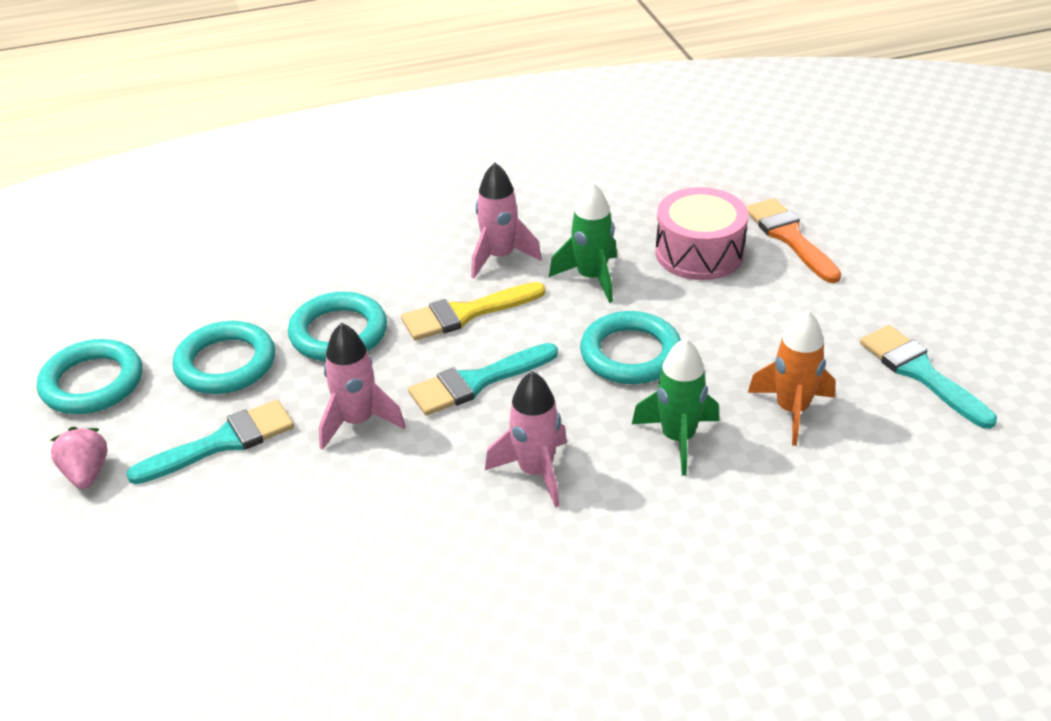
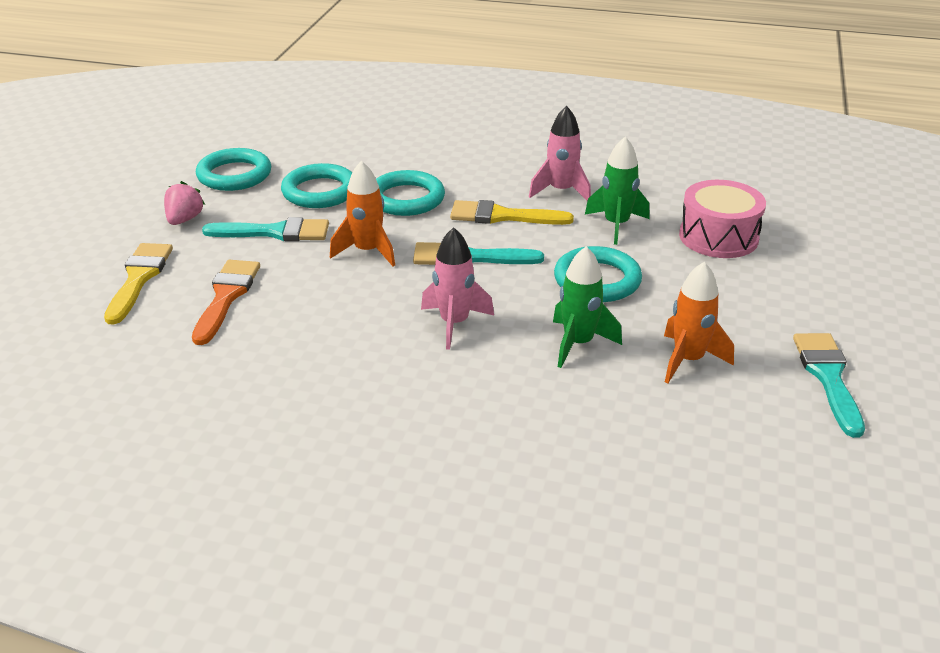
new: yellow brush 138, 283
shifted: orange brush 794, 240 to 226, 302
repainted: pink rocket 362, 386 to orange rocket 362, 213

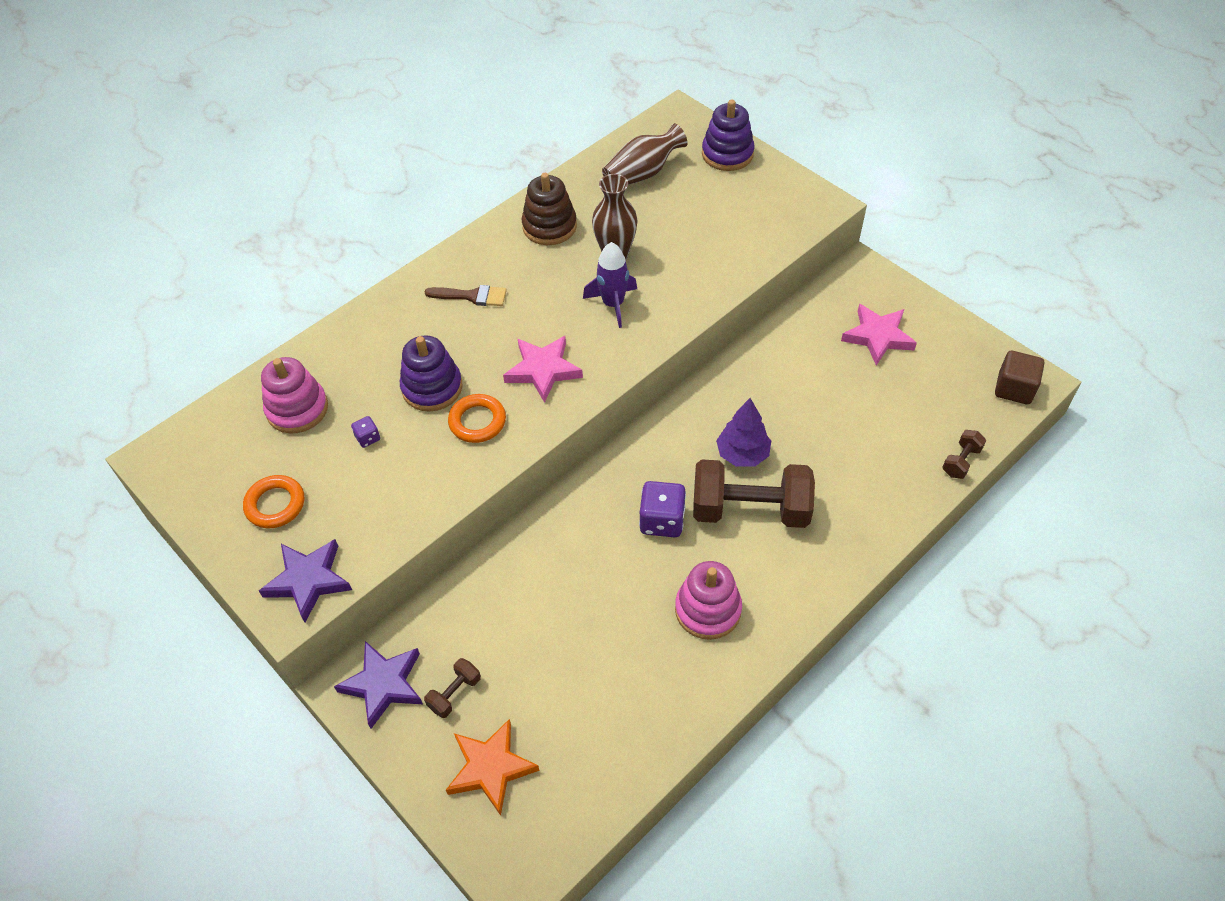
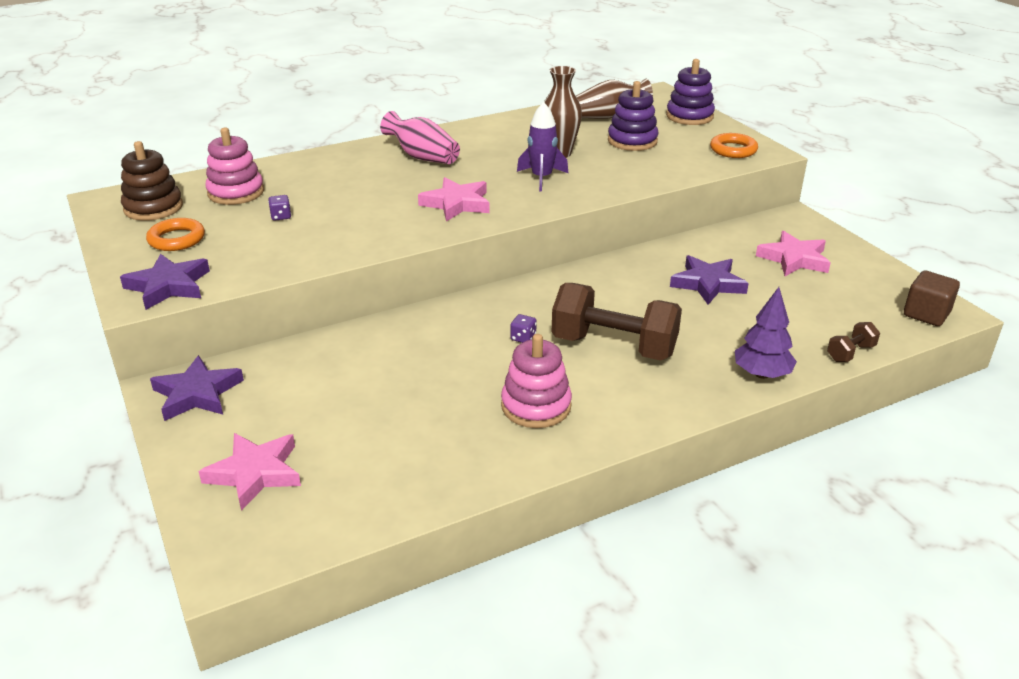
gone: brown dumbbell 452, 688
new: purple star 709, 280
shifted: purple stacking toy 431, 373 to 633, 116; orange ring 477, 418 to 734, 145; brown stacking toy 549, 209 to 152, 181; purple tree 743, 432 to 766, 333
swapped: brown brush 466, 295 to pink vase 420, 137
repainted: orange star 493, 767 to pink star 249, 472
scaled: purple dice 662, 509 = 523, 328 x0.50

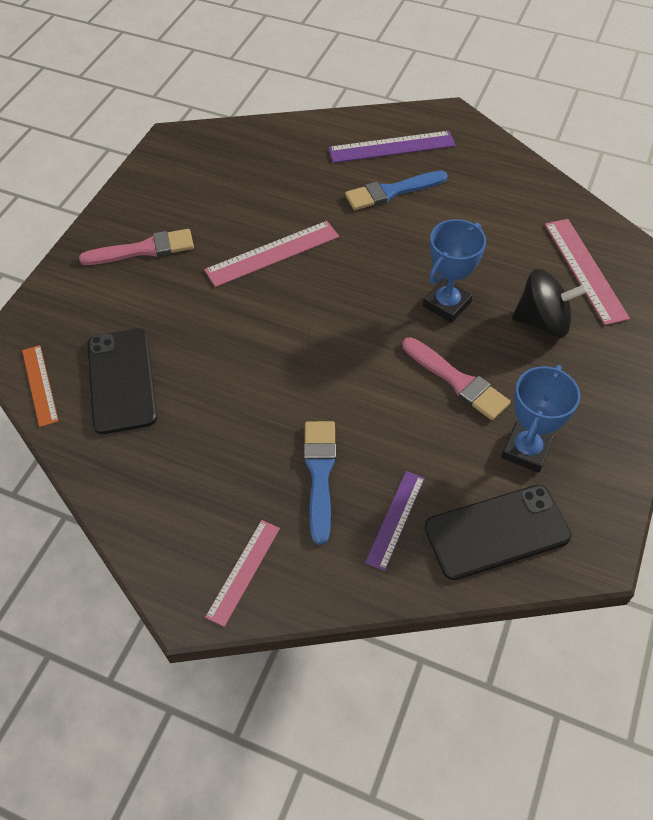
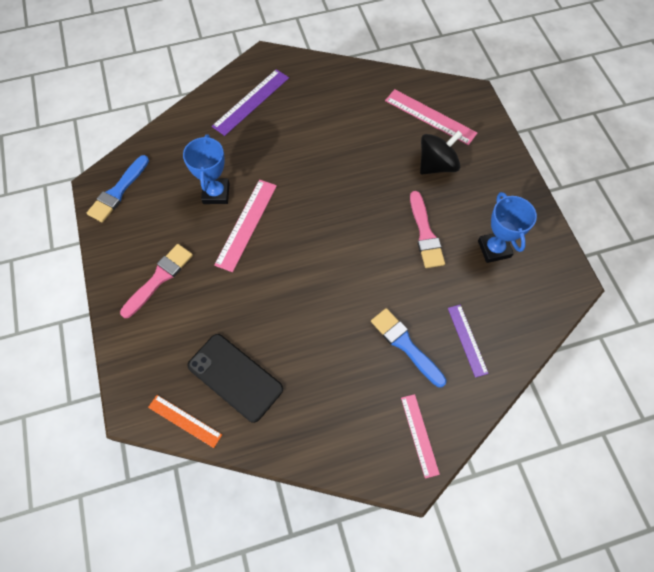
gone: black phone 498, 532
shifted: blue brush 396, 190 to 118, 188; blue trophy 454, 271 to 206, 169
rotated: pink brush 456, 378 = 427, 229 75 degrees clockwise

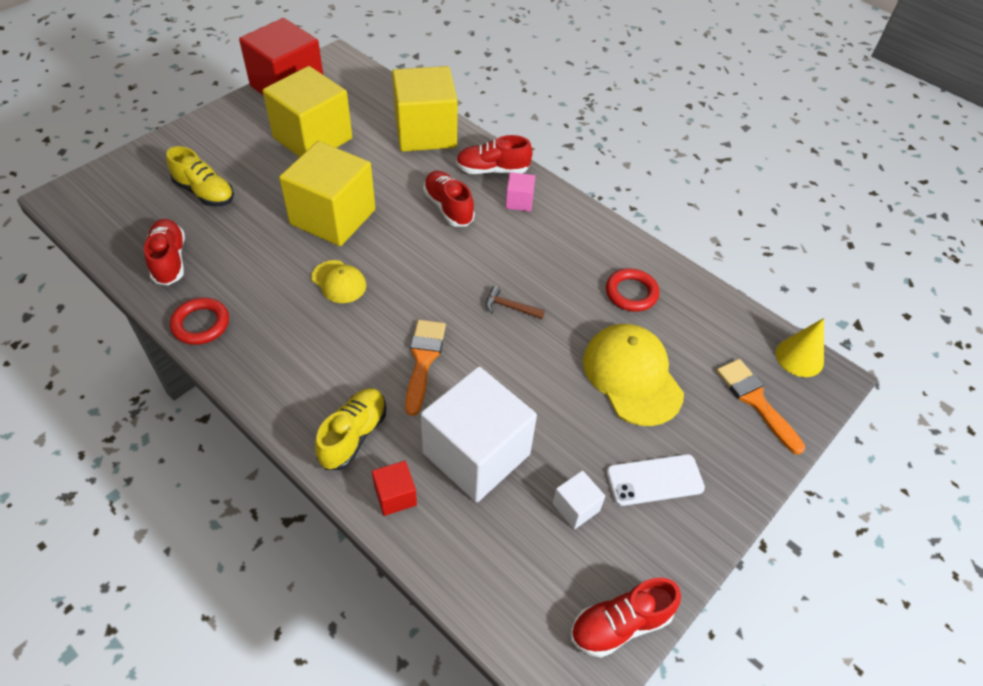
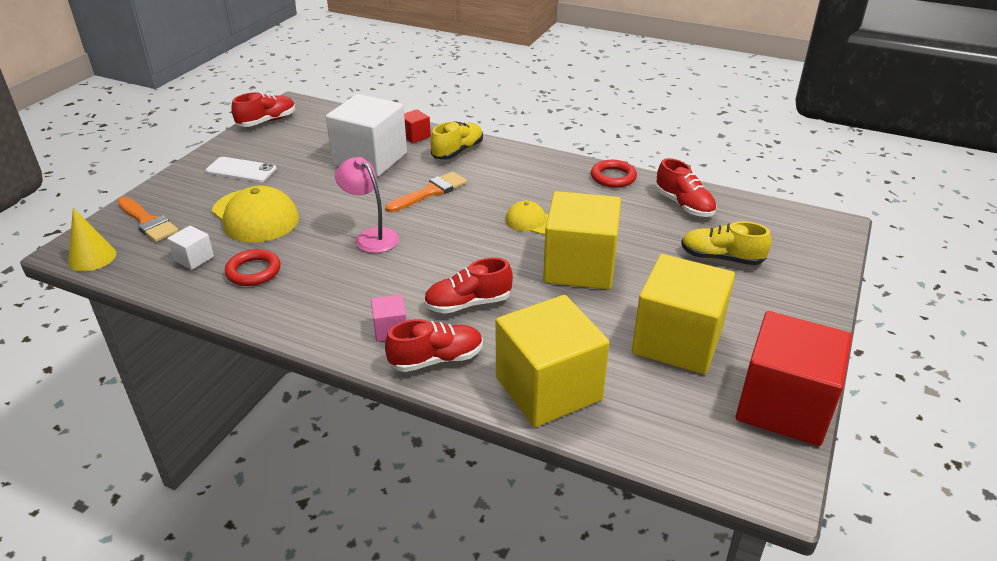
shifted: white cube 579, 500 to 190, 247
swapped: brown hammer 515, 302 to pink lamp 367, 205
rotated: yellow shoe 350, 429 = 456, 140 150 degrees counterclockwise; orange brush 425, 368 = 426, 192 120 degrees counterclockwise; red shoe 449, 199 = 468, 286 120 degrees clockwise; white phone 655, 480 = 241, 169 45 degrees clockwise

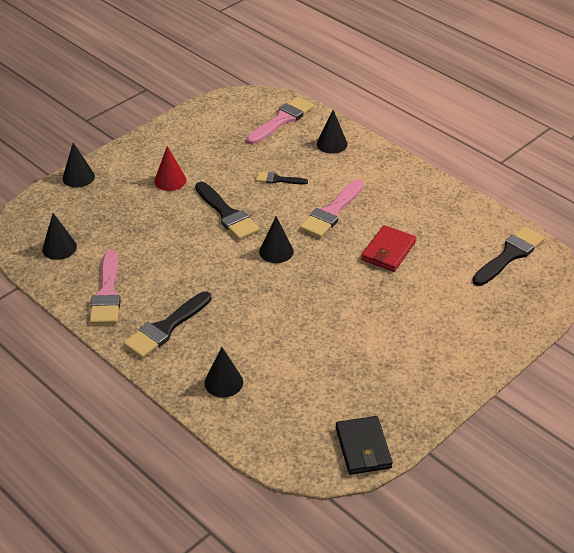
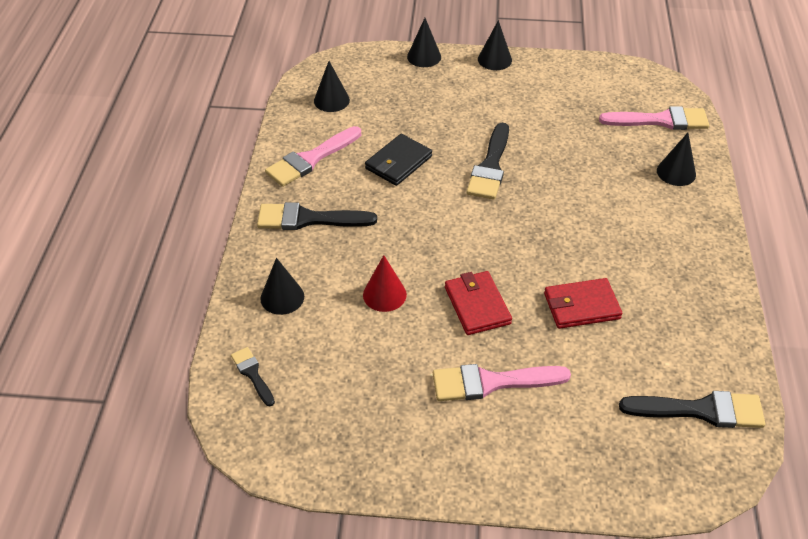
new: red wallet 478, 303
shifted: red cone 170, 168 to 385, 283; black brush 282, 178 to 253, 377; black cone 276, 239 to 495, 45; pink brush 332, 208 to 502, 382; black wallet 364, 445 to 398, 160

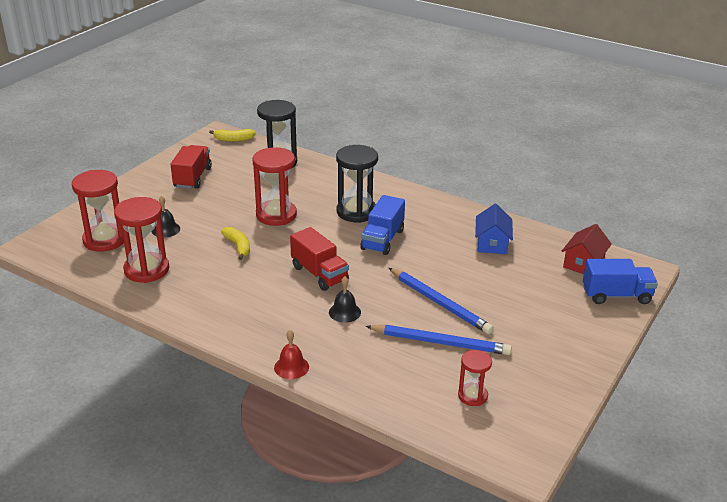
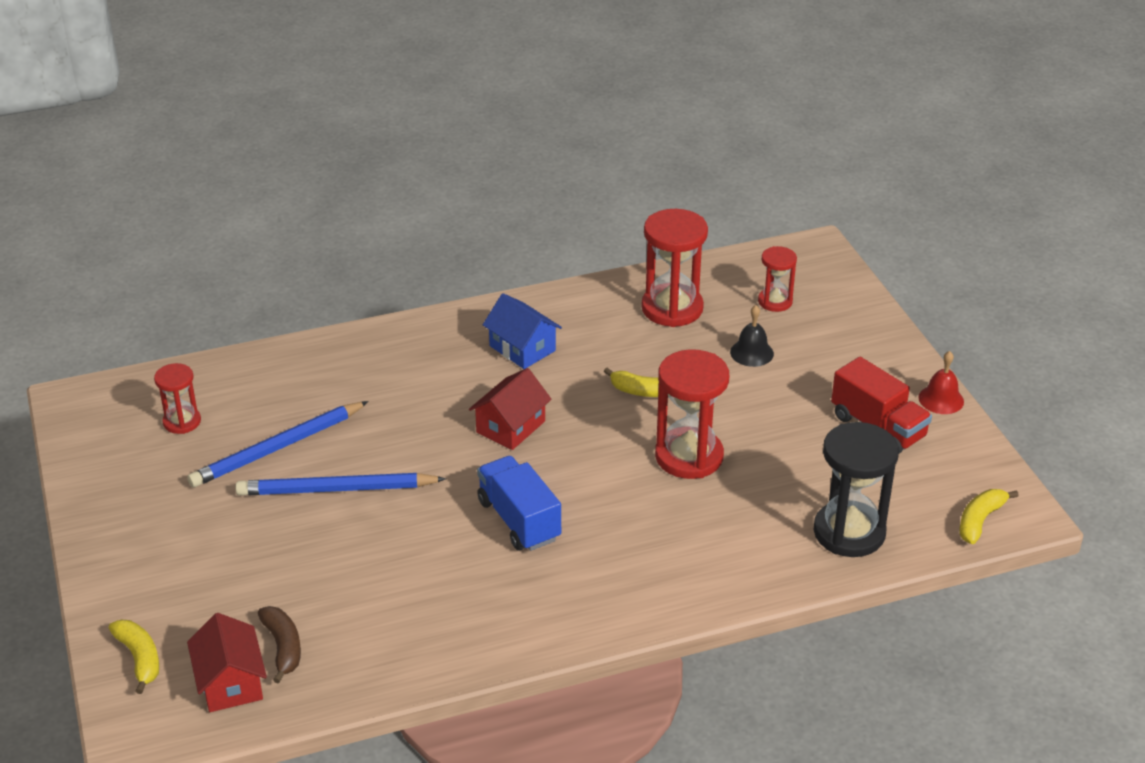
gone: black bell 345, 300; black hourglass 357, 184
new: brown banana 279, 645
shifted: red bell 291, 354 to 941, 382; blue house 494, 229 to 522, 331
swapped: red truck 319, 259 to red house 510, 409; blue truck 620, 281 to yellow banana 134, 657
scaled: red hourglass 98, 211 = 777, 279 x0.56

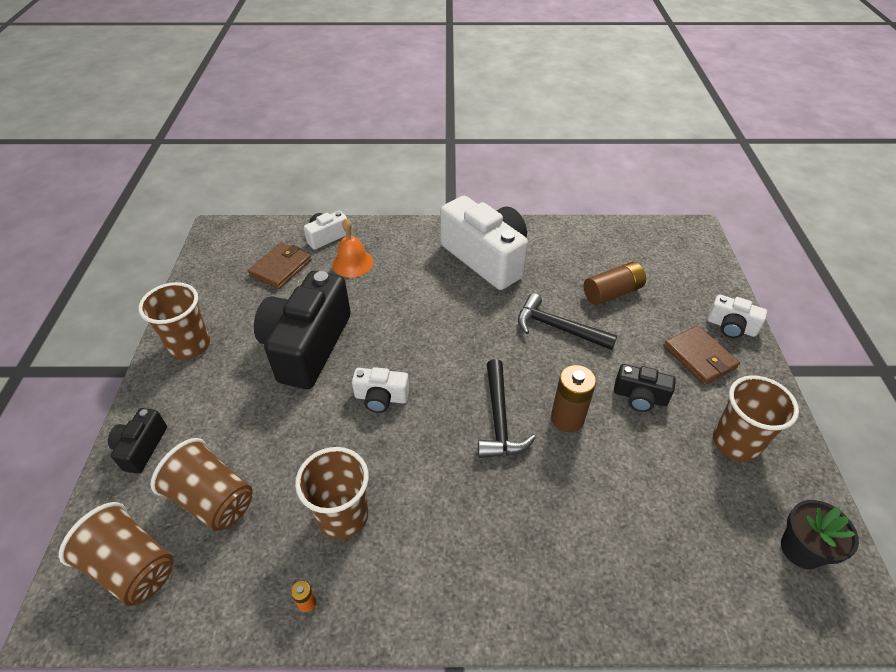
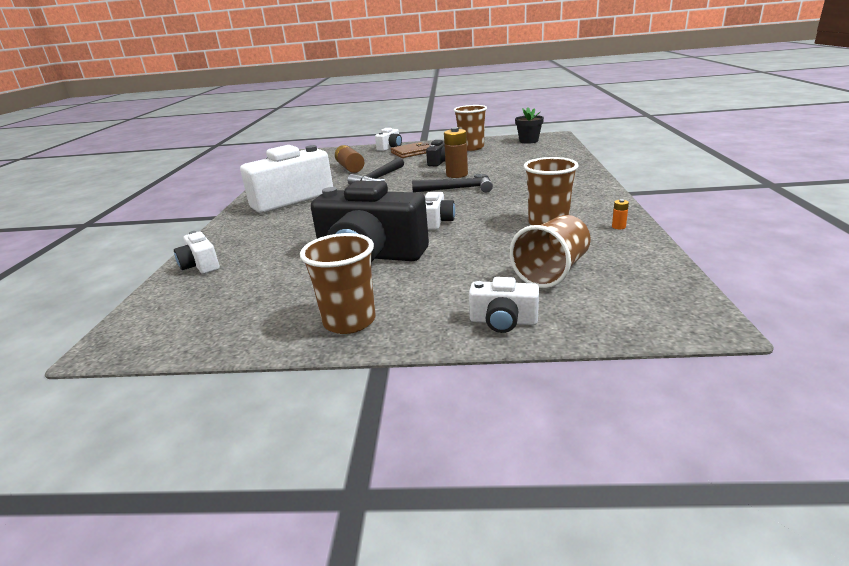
gone: brown cup 116, 554; brown wallet 280, 265; orange bell 353, 248
repainted: black camera 137, 441 to white camera 504, 305

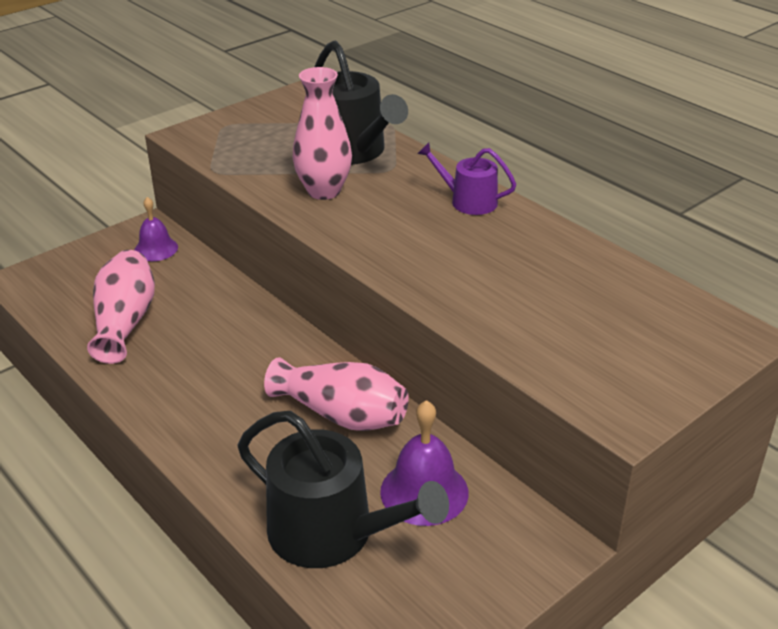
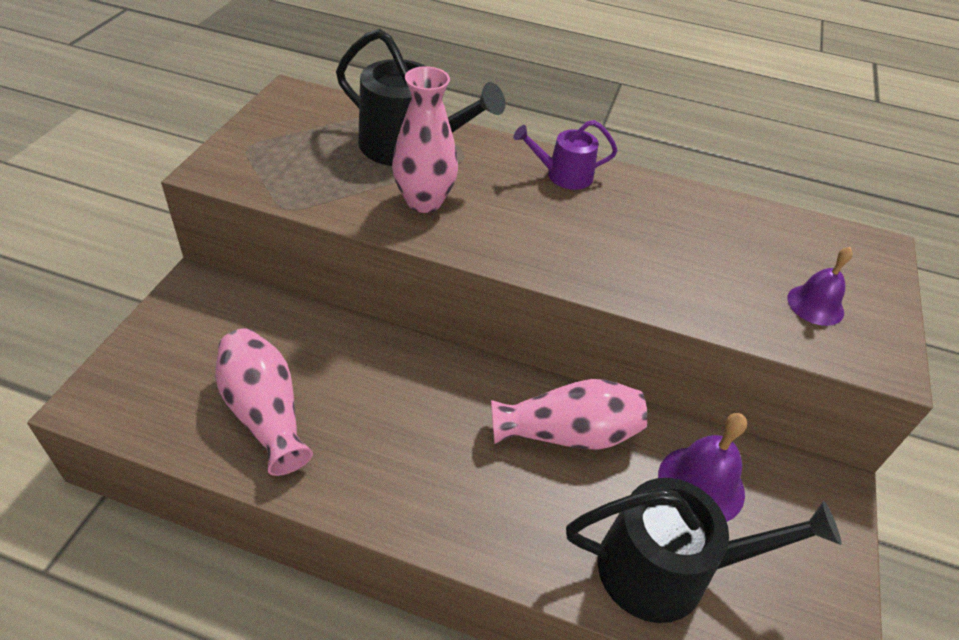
shifted: purple bell 156, 229 to 820, 286

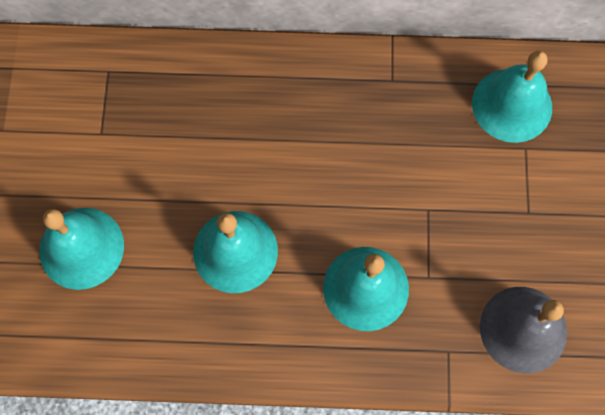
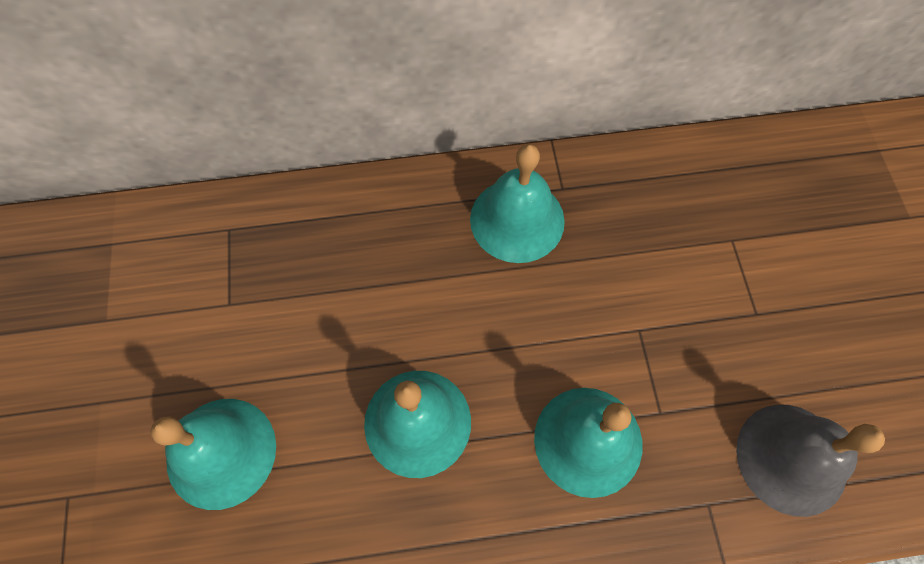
shifted: turquoise bell 512, 97 to 517, 203

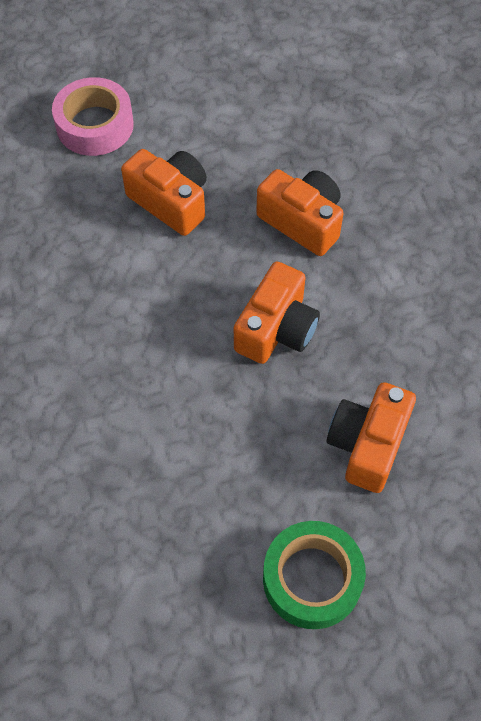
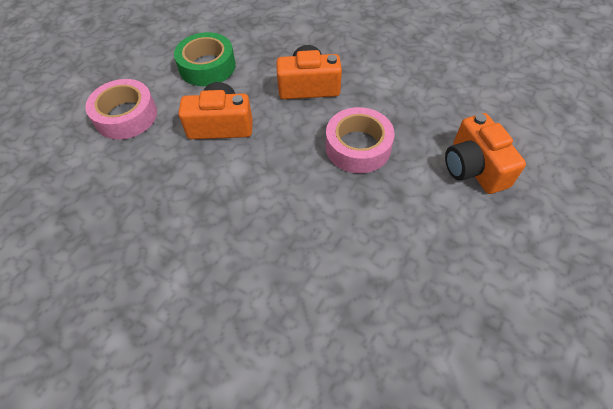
shifted: green tape 314, 575 to 205, 59
swapped: orange camera 277, 313 to pink tape 360, 140

